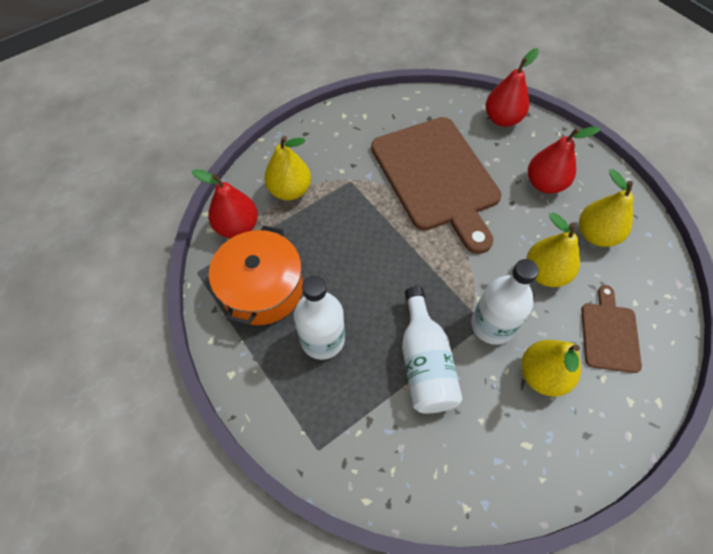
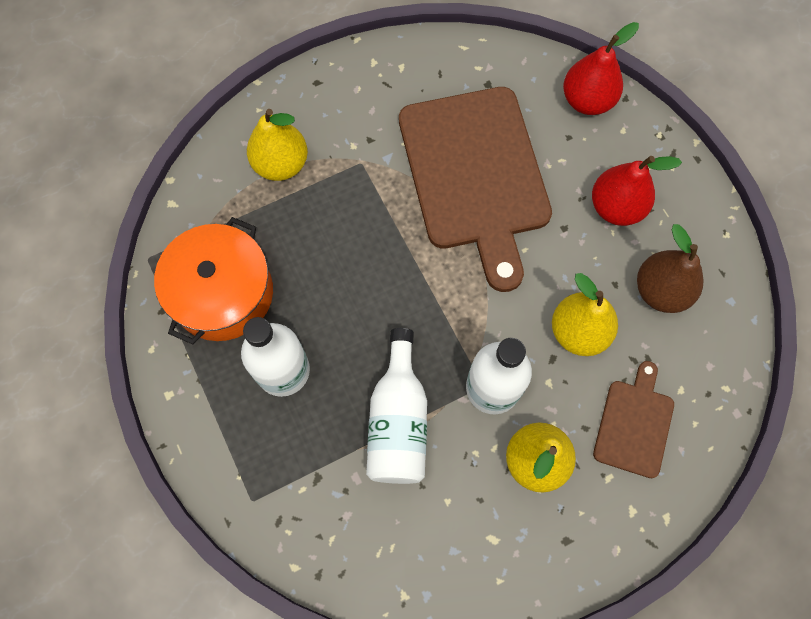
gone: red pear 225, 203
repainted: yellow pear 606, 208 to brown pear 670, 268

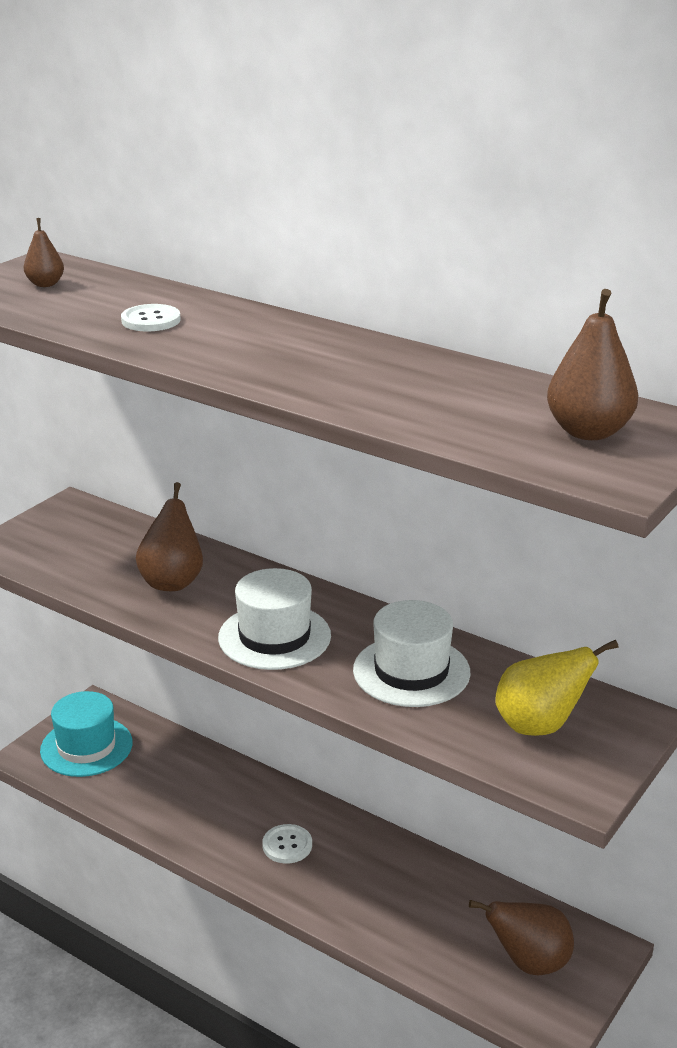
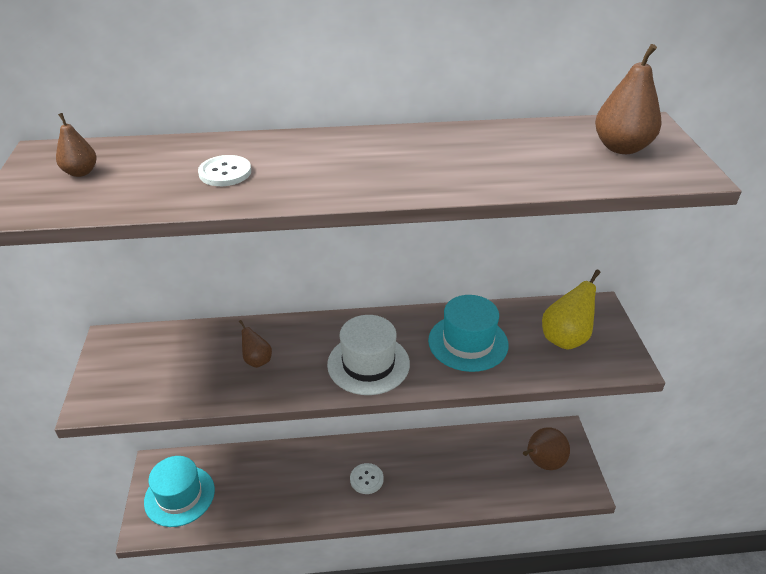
repainted: white hat 412, 653 to turquoise hat 468, 333
scaled: brown pear 169, 536 = 255, 344 x0.57

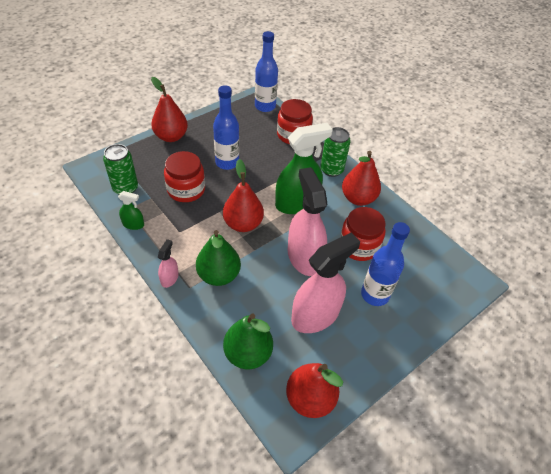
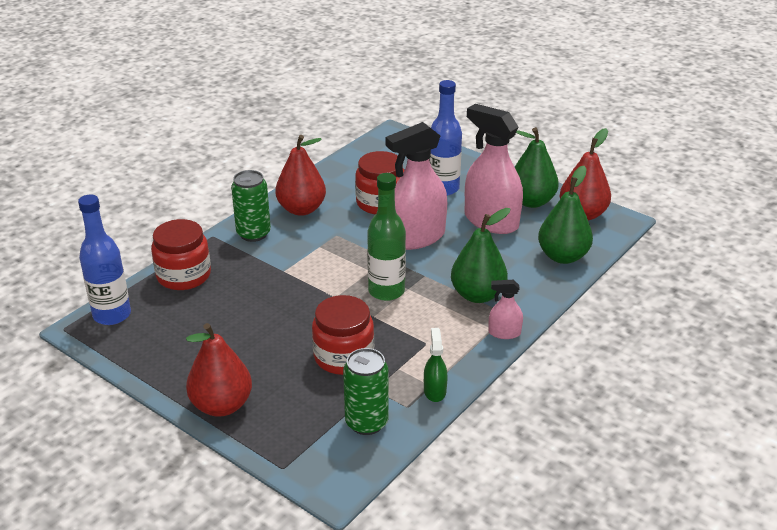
gone: blue bottle 226, 127; green spray bottle 304, 168
new: green pear 537, 167
swapped: red pear 243, 195 to green bottle 386, 237

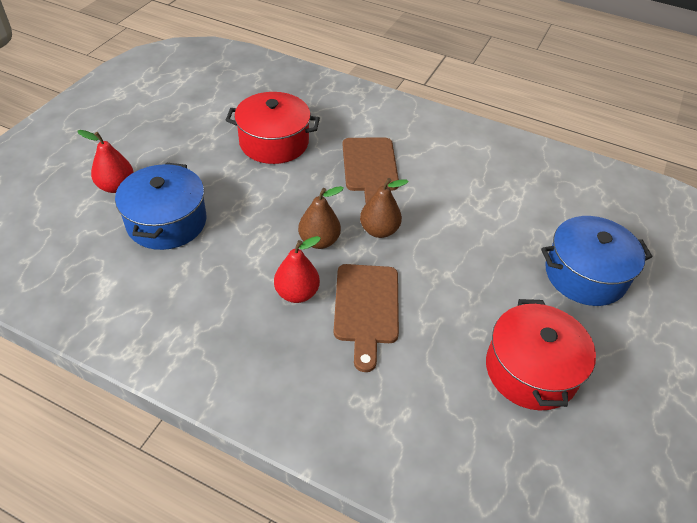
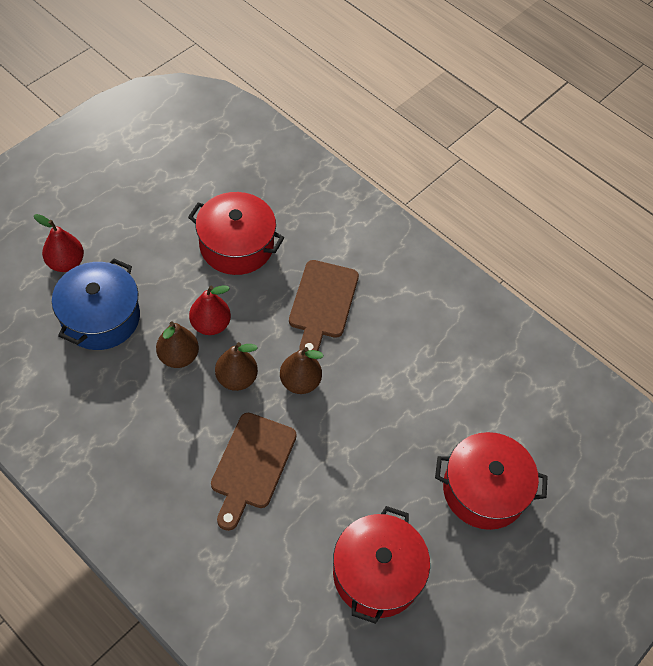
new: brown pear 177, 345
shifted: red pear 297, 269 to 210, 310
repainted: blue pot 596, 261 to red pot 491, 481

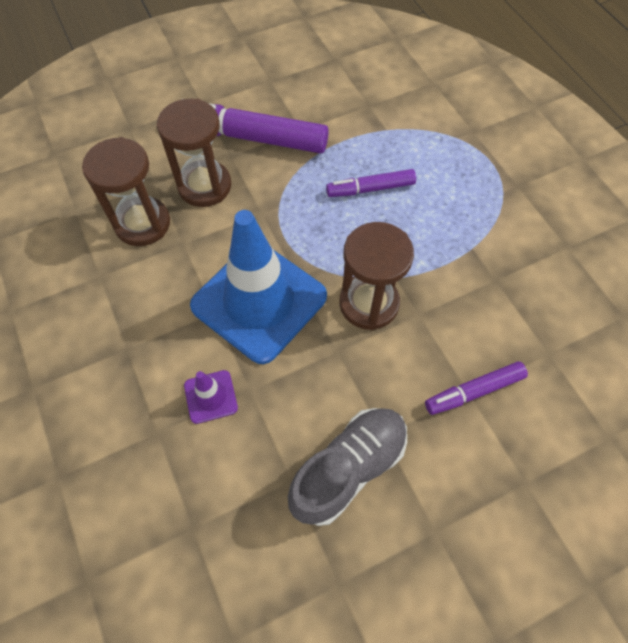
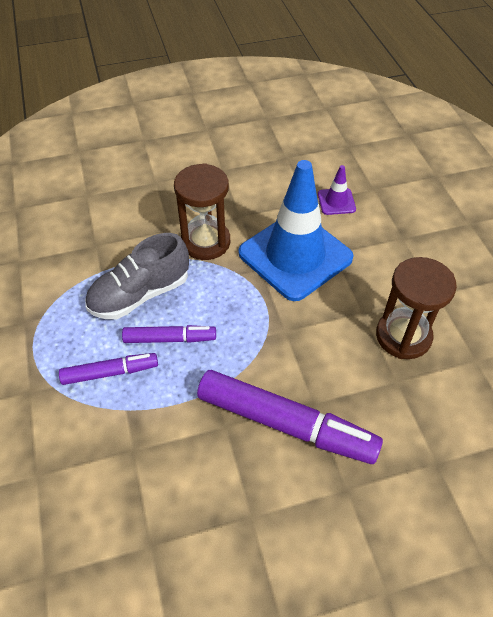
gone: brown hourglass 194, 153
shifted: grey shoe 347, 467 to 137, 276; purple marker 476, 388 to 108, 369

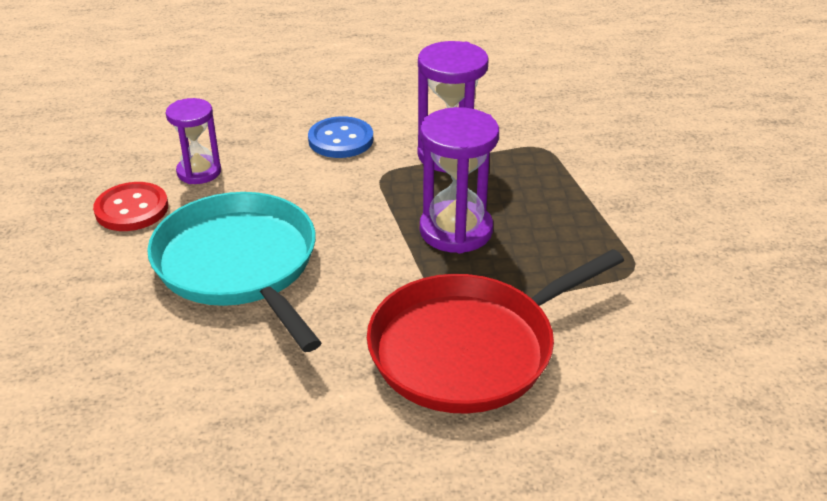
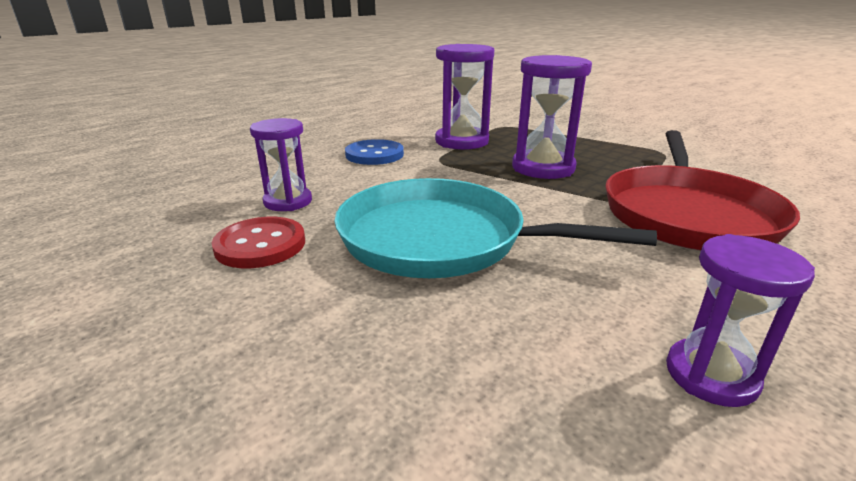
new: purple hourglass 740, 320

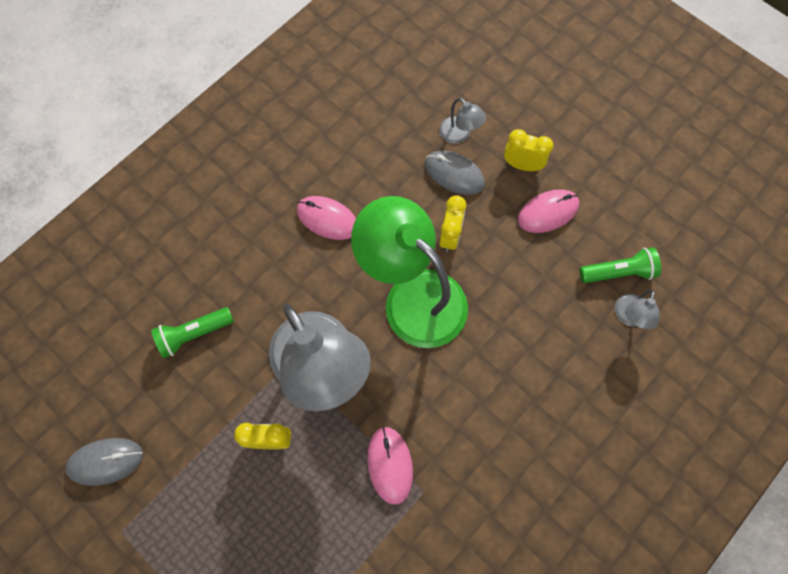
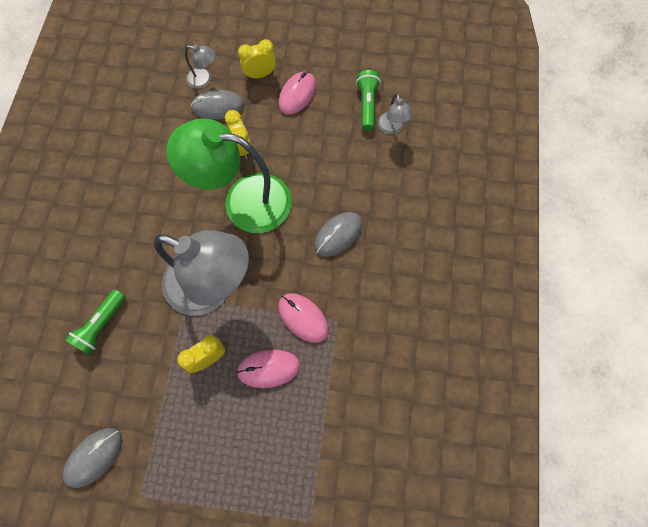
new: grey mouse 338, 234
shifted: pink mouse 326, 218 to 268, 369
rotated: green flashlight 620, 265 = 368, 100 45 degrees counterclockwise

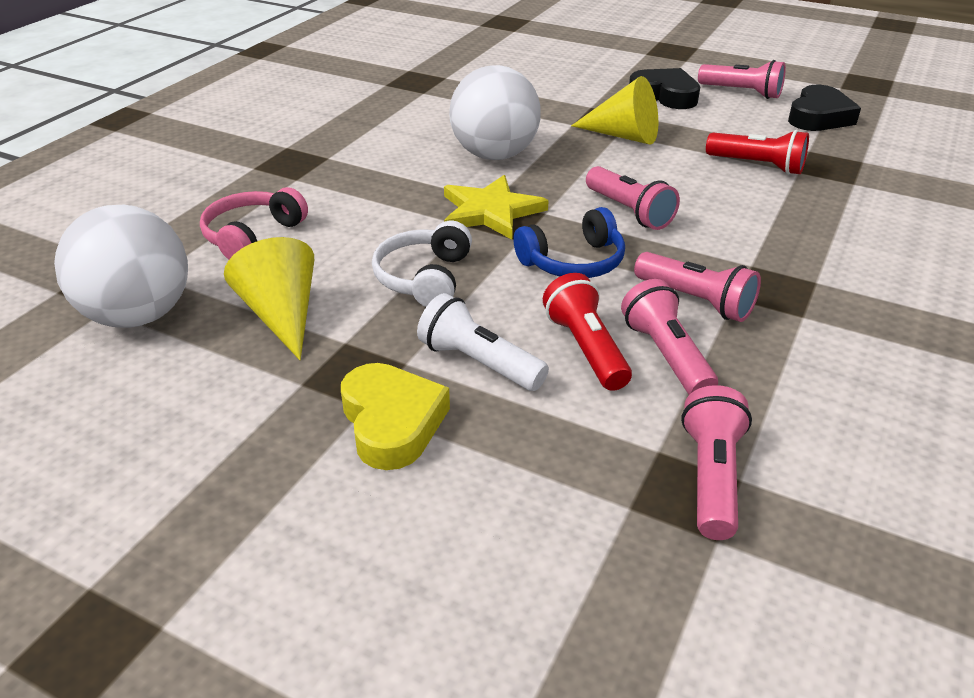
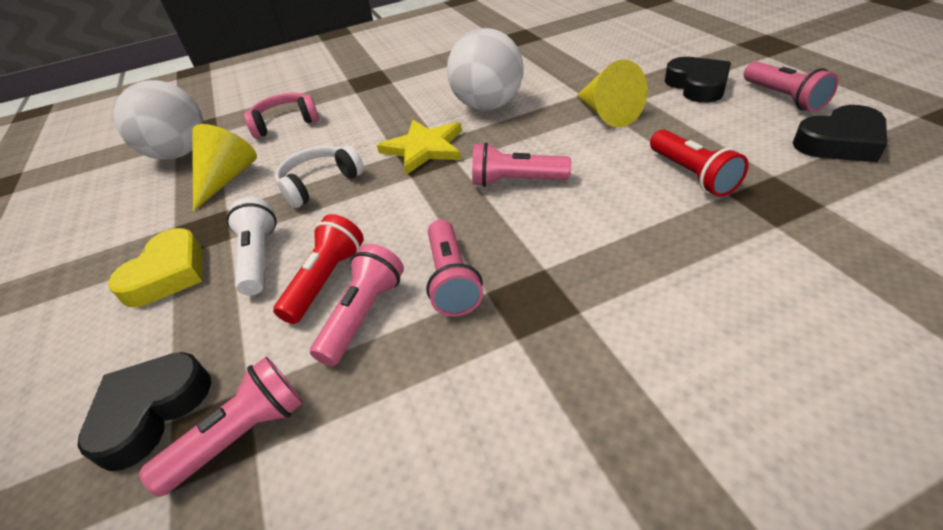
gone: blue headphones 569, 242
new: black heart 144, 411
rotated: pink flashlight 633, 198 = 521, 165 90 degrees clockwise

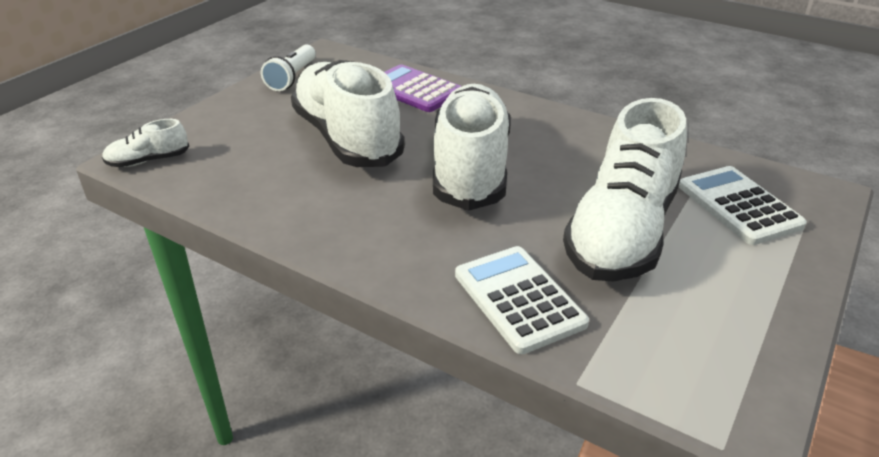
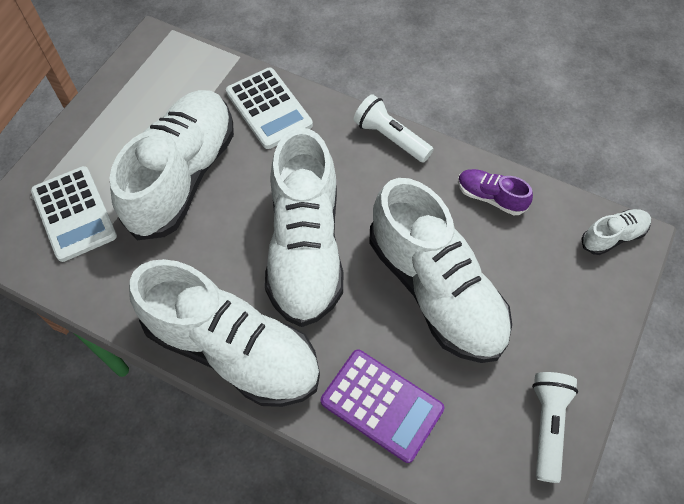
new: white shoe 224, 333; white flashlight 394, 128; purple shoe 495, 192

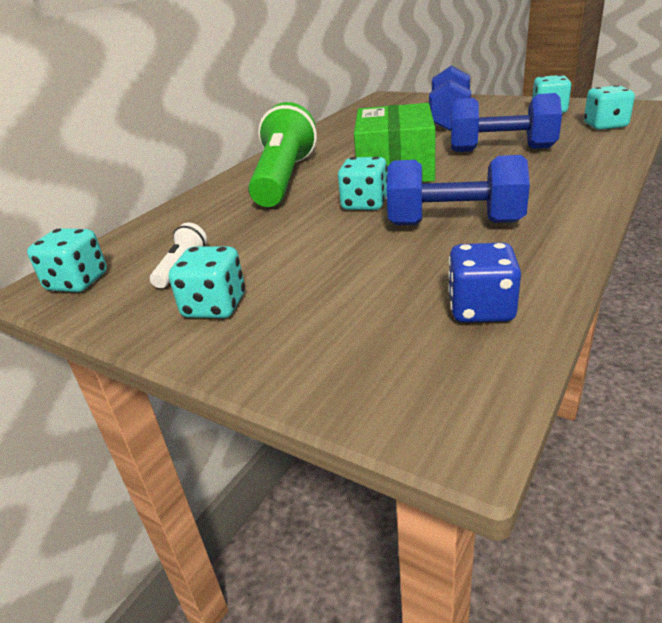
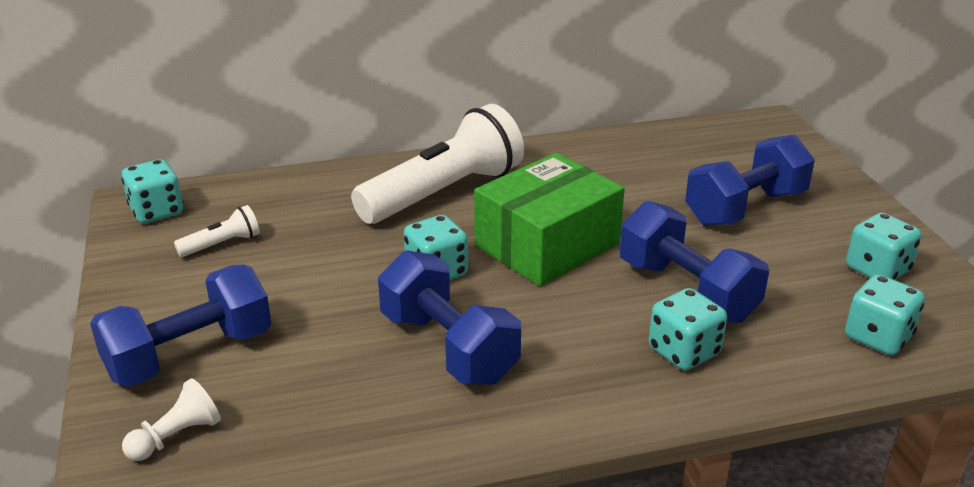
gone: blue dice 484, 282
new: blue dumbbell 180, 326; white pawn 171, 419
shifted: turquoise dice 207, 282 to 688, 329
repainted: green flashlight 282, 154 to white flashlight 437, 164

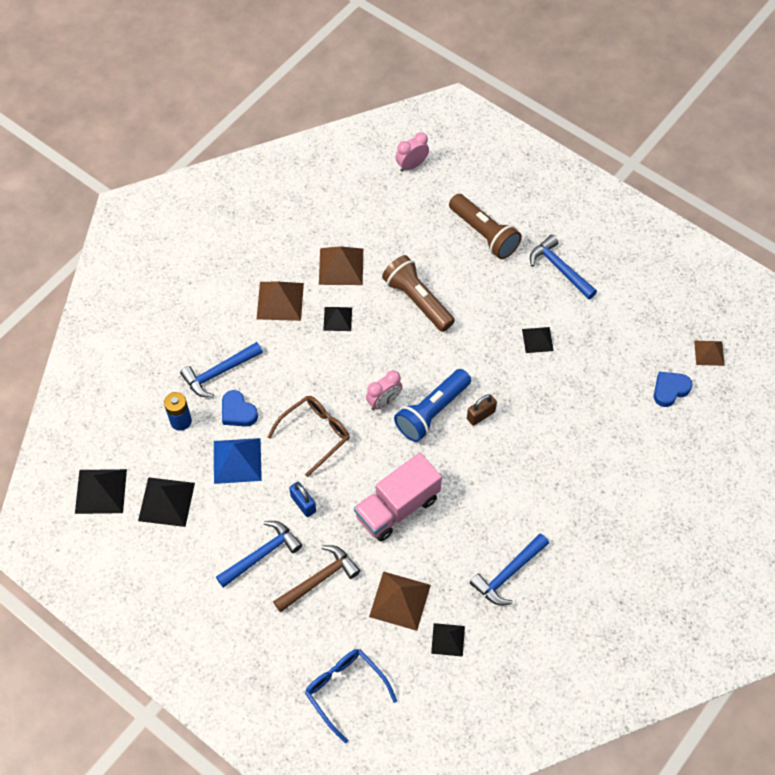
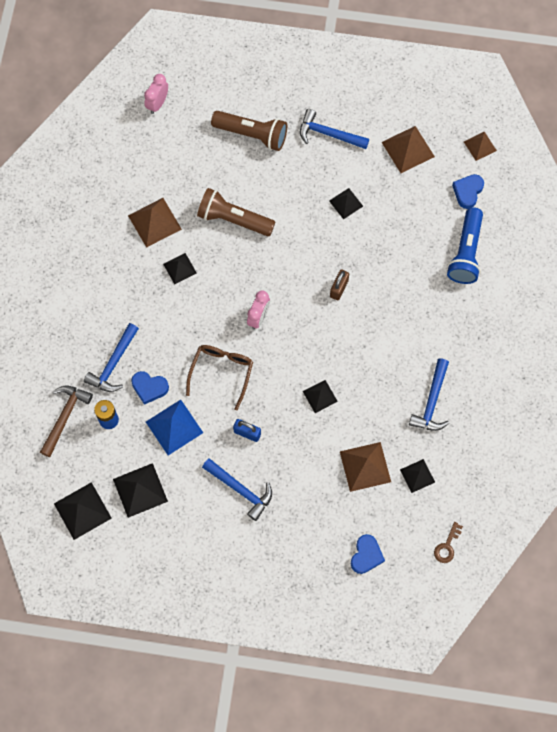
new: brown key 448, 542
shifted: brown pyramid 280, 301 to 408, 149; brown hammer 316, 579 to 66, 421; blue flashlight 432, 405 to 465, 245
swapped: blue glasses 351, 696 to blue heart 368, 554; pink truck 398, 497 to black pyramid 320, 396
rotated: blue hammer 259, 554 = 237, 489 105 degrees clockwise

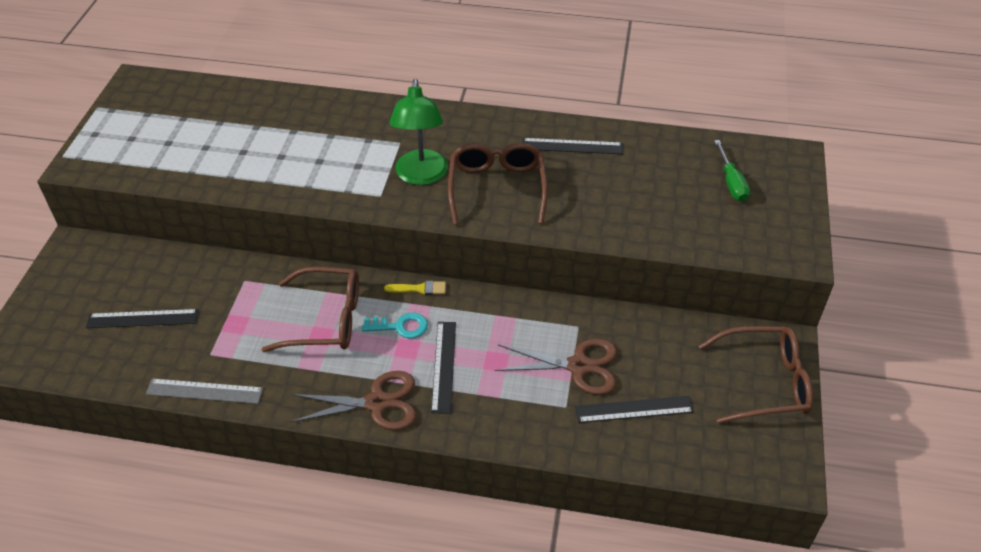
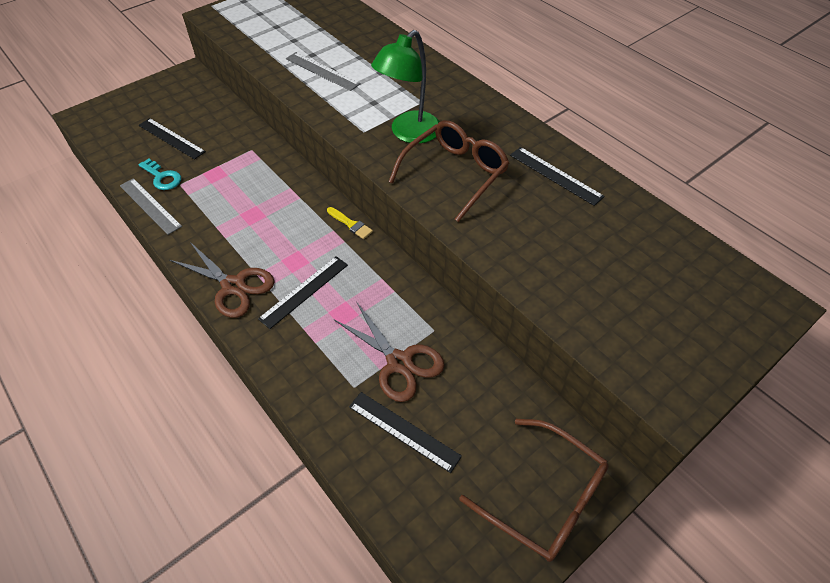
gone: brown glasses 310, 309; green screwdriver 732, 171
new: grey ruler 323, 71
shifted: turquoise key 395, 326 to 159, 174

